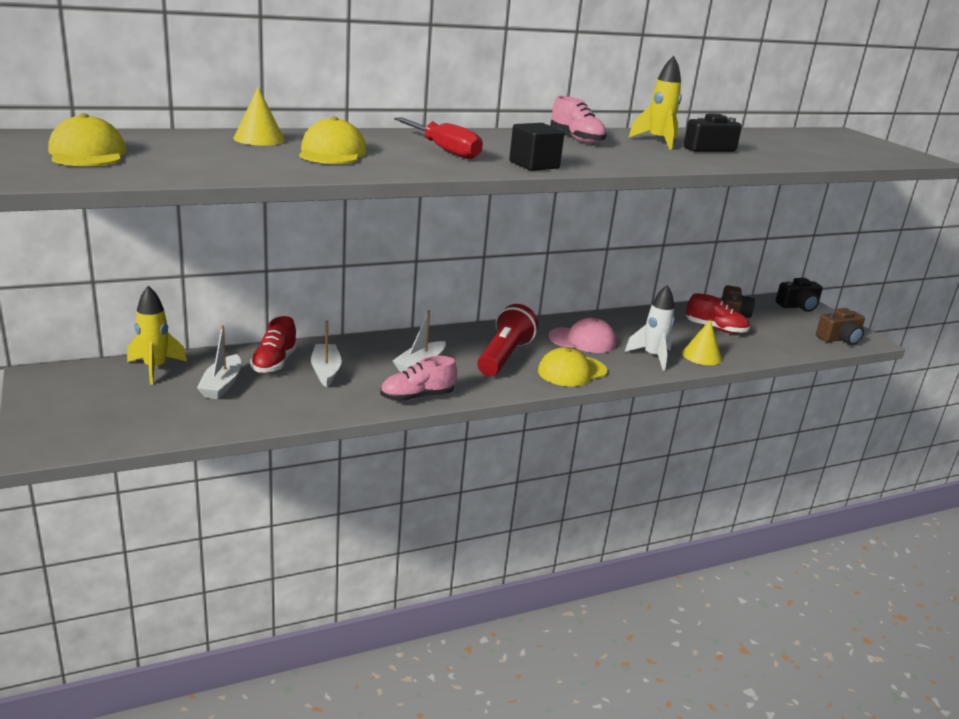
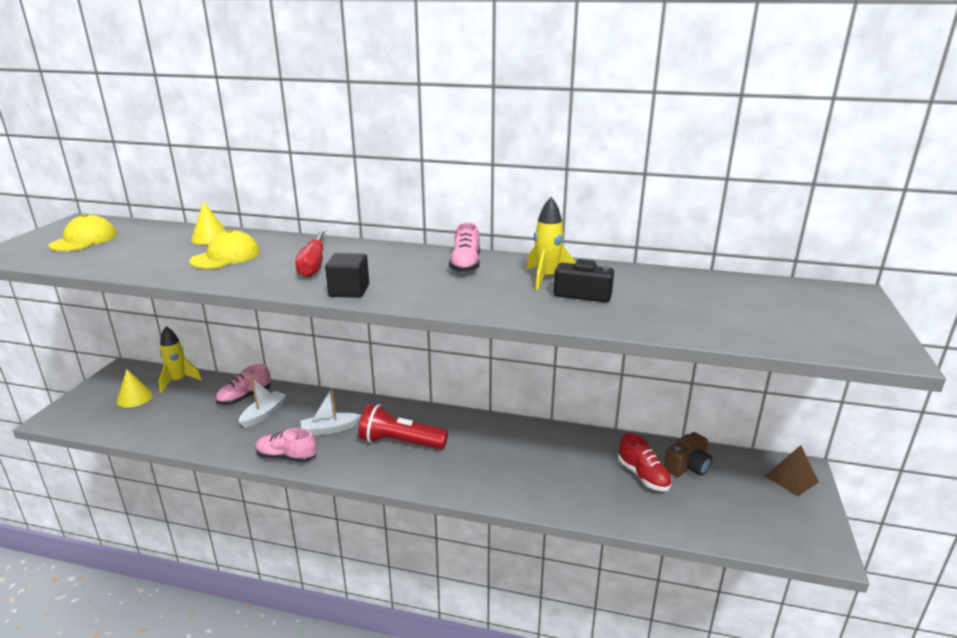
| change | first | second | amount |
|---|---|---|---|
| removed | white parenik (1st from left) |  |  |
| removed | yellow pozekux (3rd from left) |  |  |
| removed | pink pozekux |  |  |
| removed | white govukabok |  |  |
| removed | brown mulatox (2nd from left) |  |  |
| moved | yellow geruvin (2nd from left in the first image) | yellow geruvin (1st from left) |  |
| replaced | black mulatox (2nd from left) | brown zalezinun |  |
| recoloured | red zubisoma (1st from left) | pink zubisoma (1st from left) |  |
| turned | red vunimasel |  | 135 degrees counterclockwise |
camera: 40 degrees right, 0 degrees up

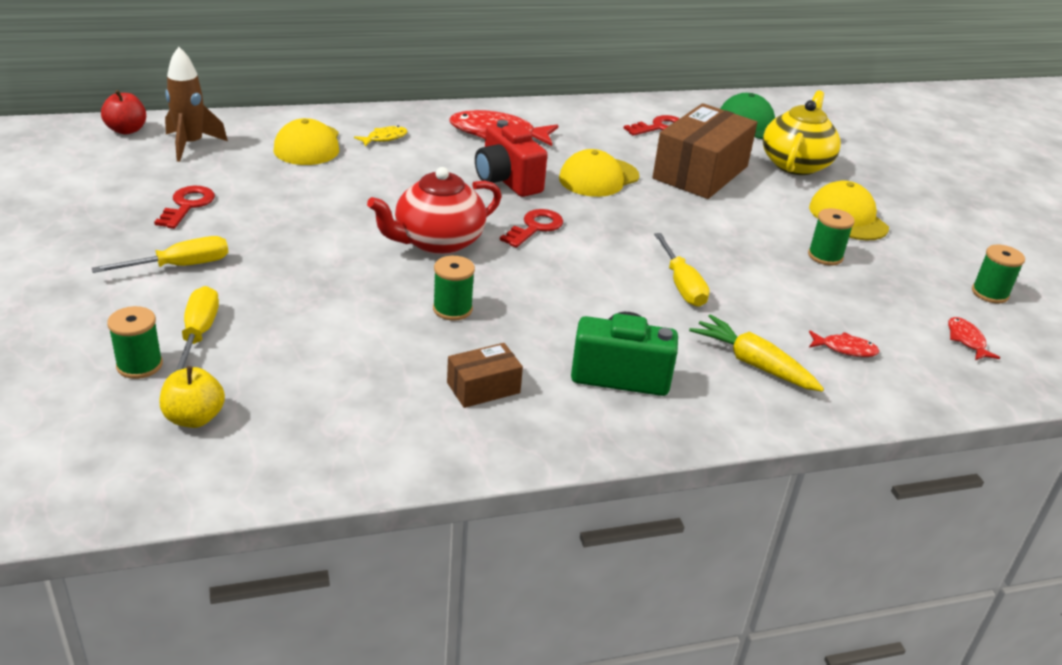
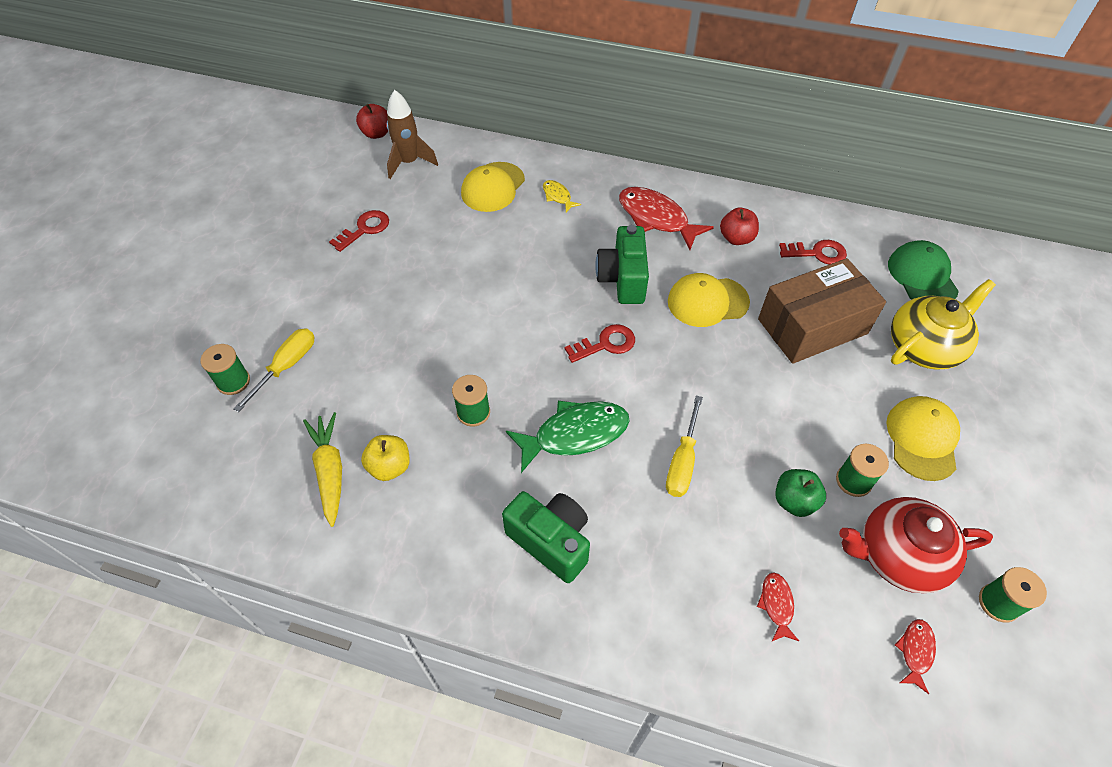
| change | first | second | amount |
|---|---|---|---|
| removed | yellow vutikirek (1st from left) |  |  |
| removed | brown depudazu (1st from left) |  |  |
| added |  | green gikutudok |  |
| added |  | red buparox (2nd from left) |  |
| added |  | green buparox |  |
| moved | yellow buparox |  |  |
| moved | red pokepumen |  |  |
| moved | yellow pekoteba |  |  |
| recoloured | red mulatox | green mulatox (2nd from left) |  |
| turned | yellow gikutudok |  | 120 degrees counterclockwise |
| turned | red gikutudok (2nd from left) |  | 135 degrees counterclockwise |
camera: 35 degrees right, 20 degrees up

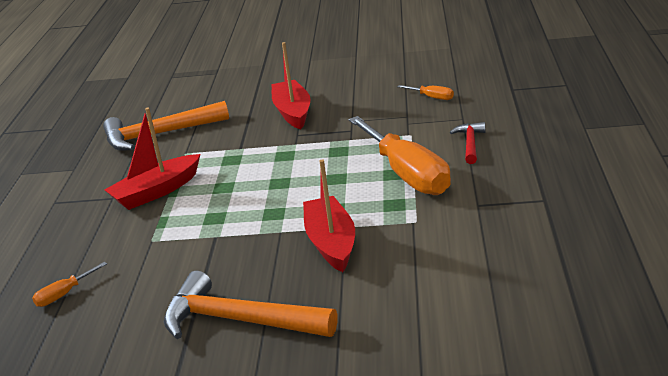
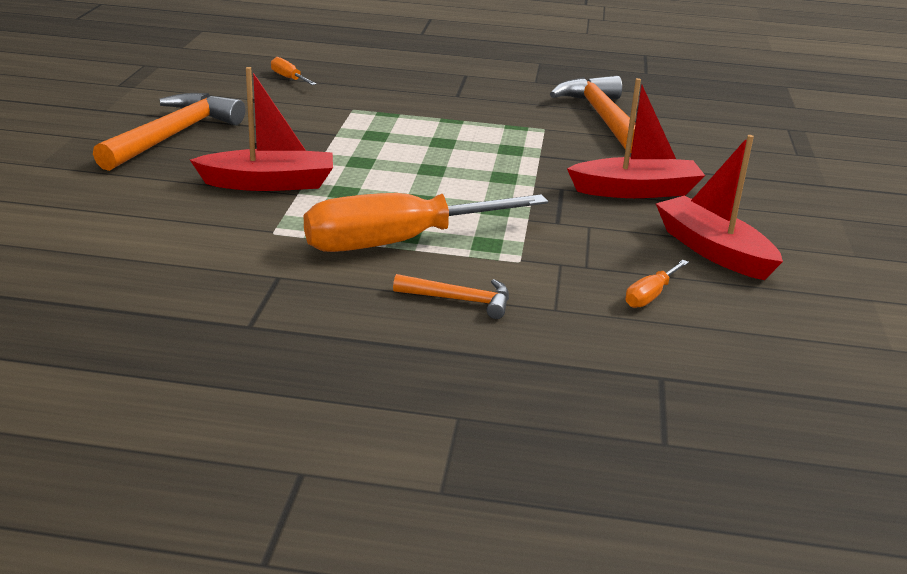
| change | first | second | amount |
|---|---|---|---|
| moved | red parenik (1st from left in the first image) | red parenik (3rd from left) |  |
| recoloured | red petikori | orange petikori (2nd from left) |  |
camera: 90 degrees right, 0 degrees up

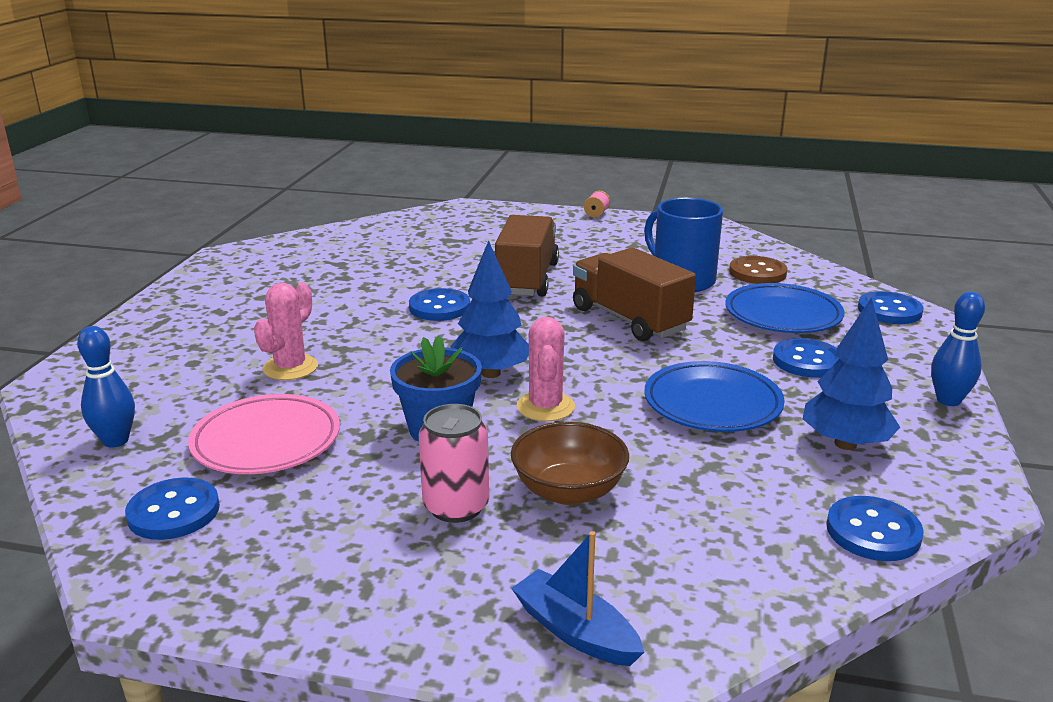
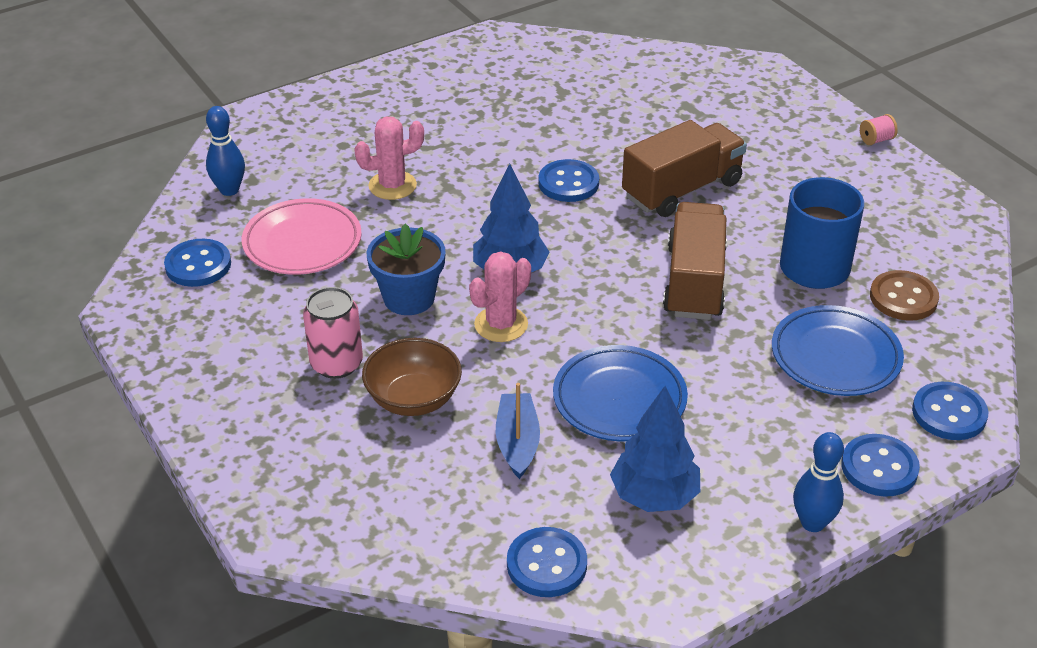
| change | first | second | amount |
|---|---|---|---|
| moved | blue parenik |  |  |
| moved | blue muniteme (3rd from left in the first image) | blue muniteme (4th from left) |  |
camera: 45 degrees right, 15 degrees up

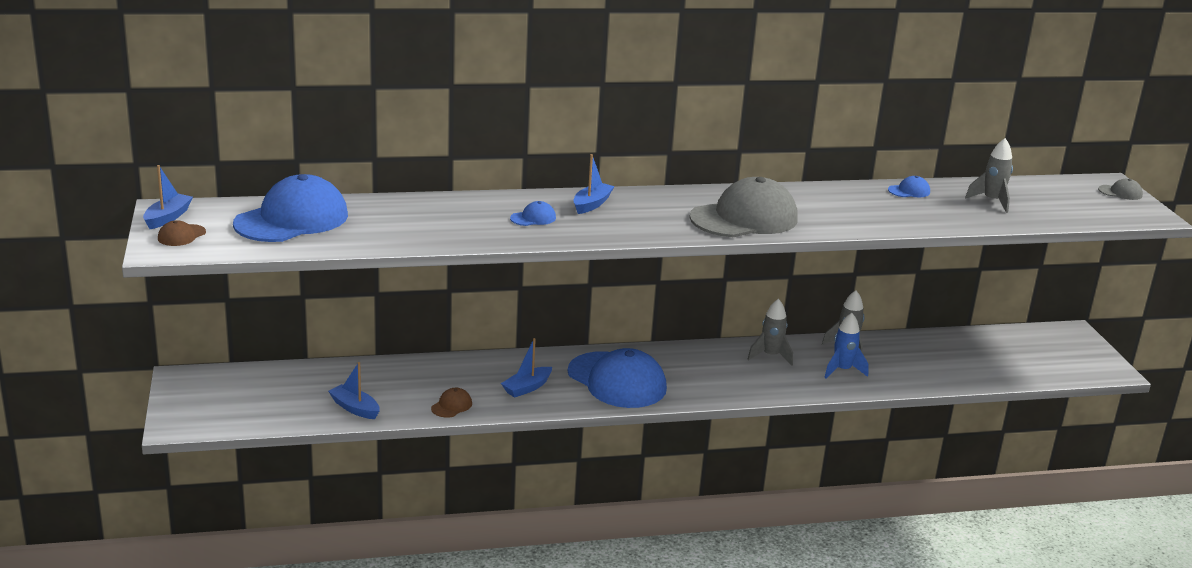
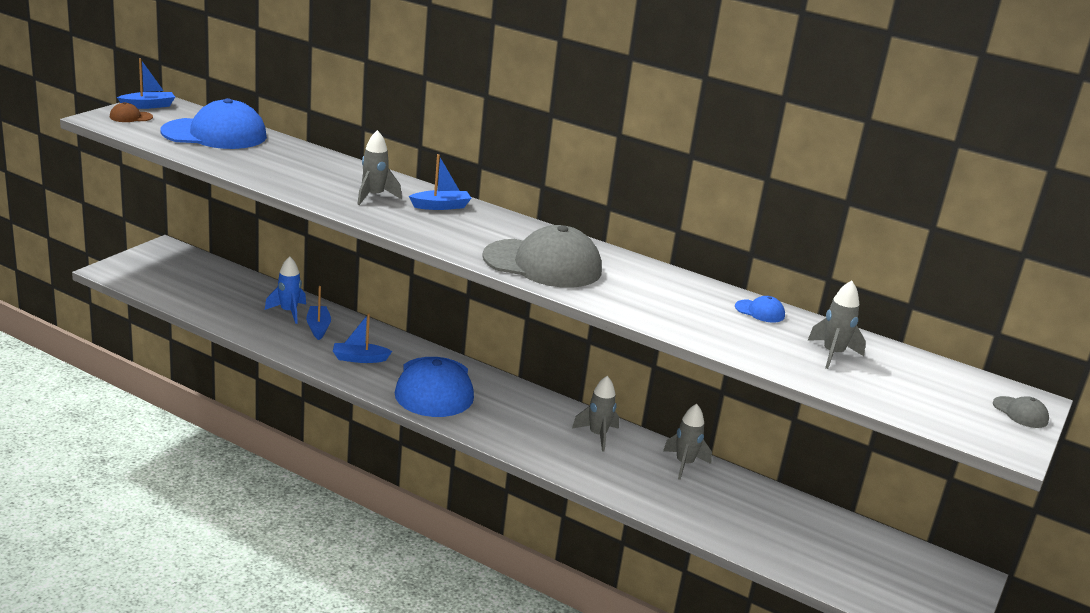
| change | first | second | amount |
|---|---|---|---|
| removed | brown pozekux (2nd from left) |  |  |
| moved | blue parenik (2nd from left) |  |  |
| moved | blue govukabok |  |  |
| replaced | blue pozekux (2nd from left) | grey govukabok (1st from left) |  |
camera: 40 degrees right, 0 degrees up

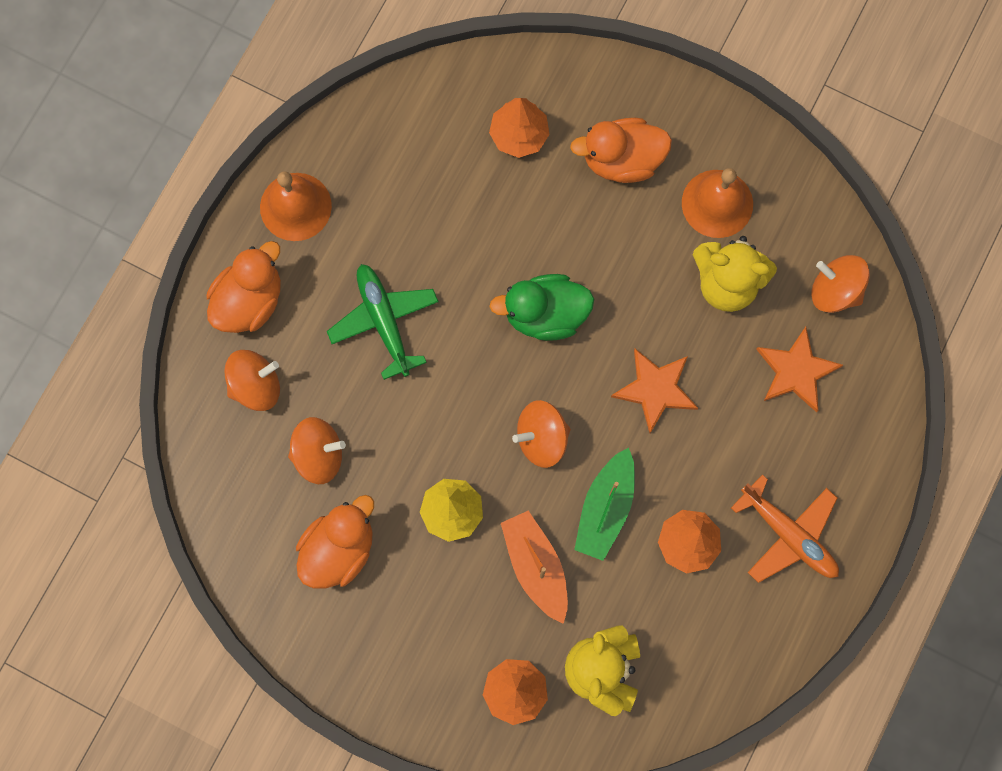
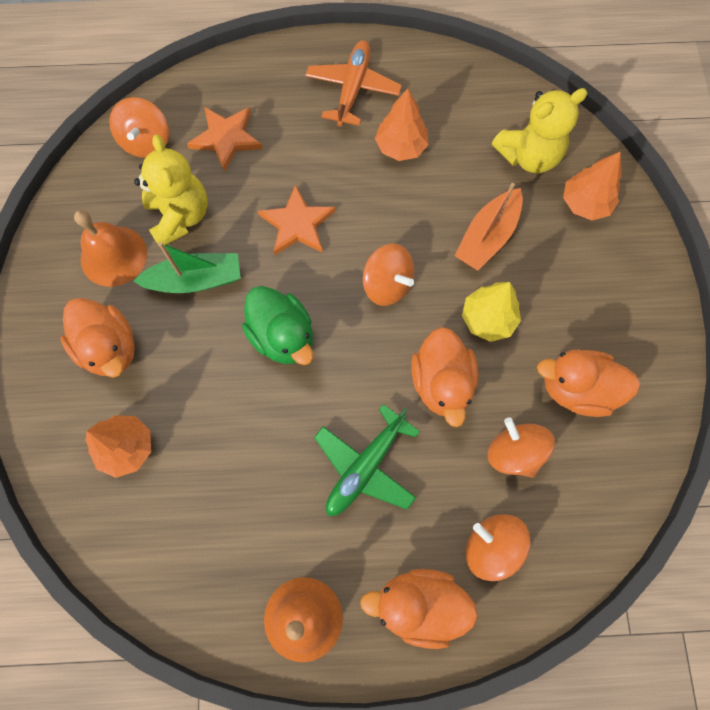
| change | first | second | amount |
|---|---|---|---|
| added |  | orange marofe (3rd from left) |  |
| moved | green parenik |  |  |
camera: 120 degrees left, 5 degrees down

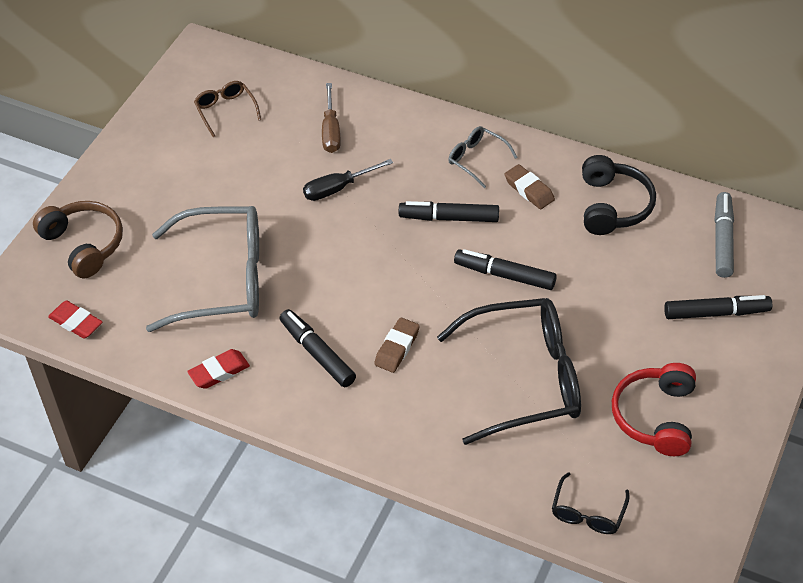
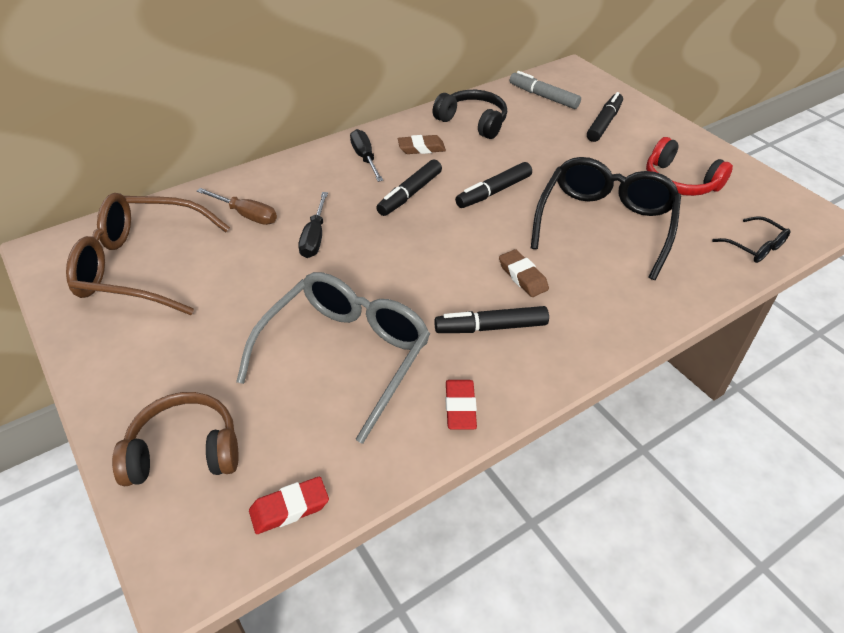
| change | first | second | amount |
|---|---|---|---|
| replaced | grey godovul (2nd from left) | black vutikirek (2nd from left) |  |
| resized | brown godovul |  | x2.20 |
camera: 60 degrees left, 5 degrees down

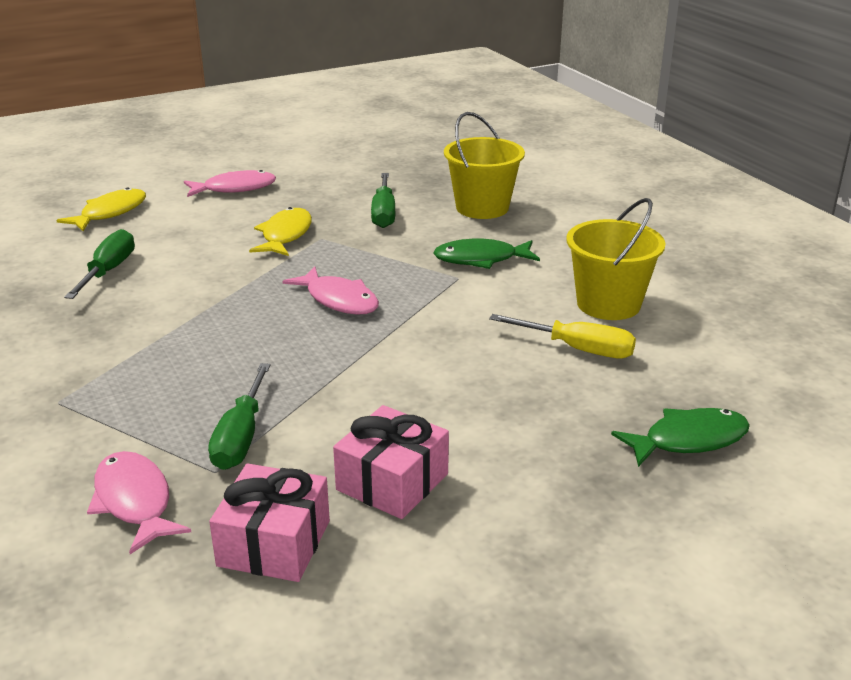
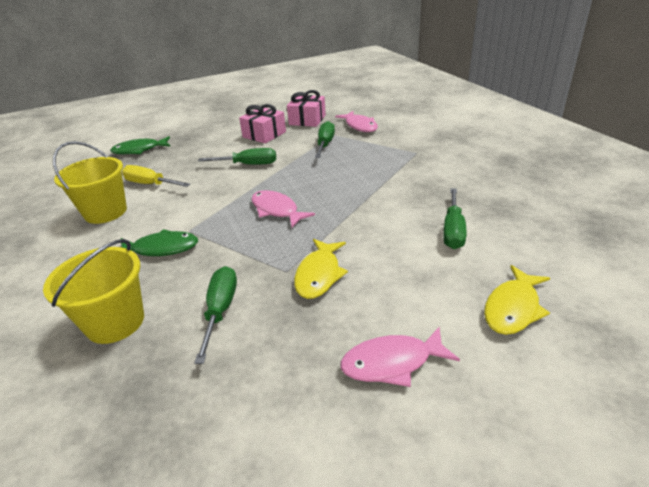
| change | first | second | amount |
|---|---|---|---|
| added |  | green vutikirek (2nd from left) |  |
camera: 175 degrees left, 5 degrees up

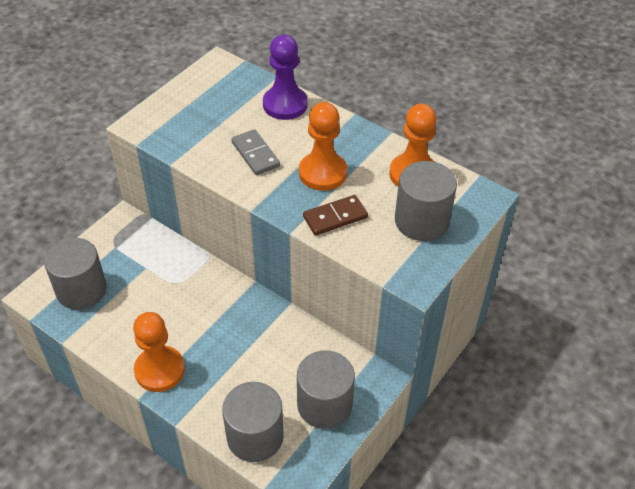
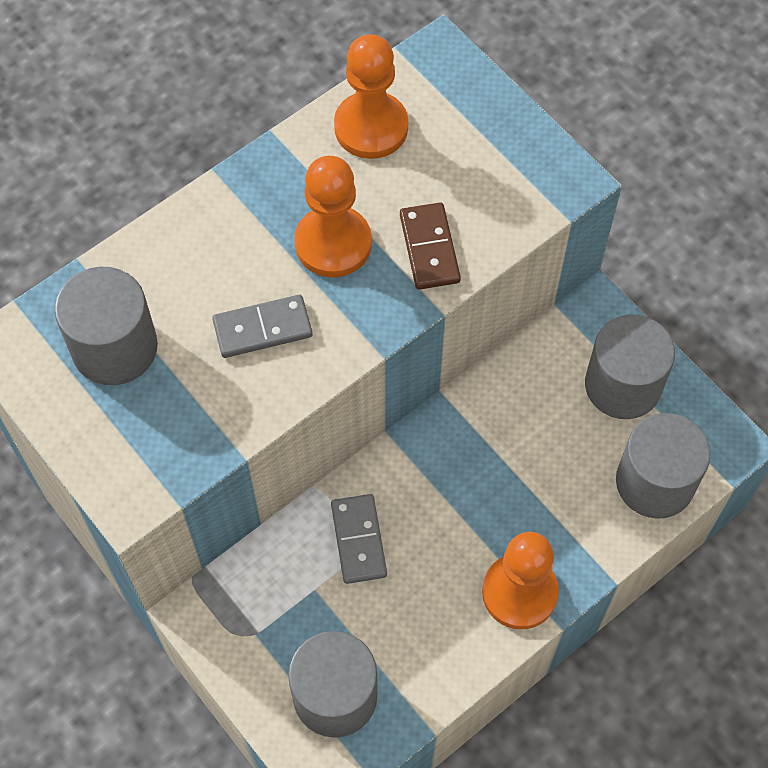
| change | first | second | amount |
|---|---|---|---|
| removed | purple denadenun |  |  |
| added |  | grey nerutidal (2nd from left) |  |
| moved | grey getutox (4th from left in the first image) | grey getutox (1st from left) |  |
camera: 75 degrees left, 15 degrees up

